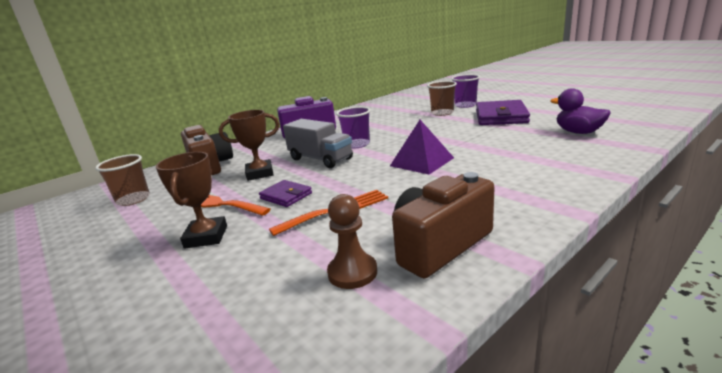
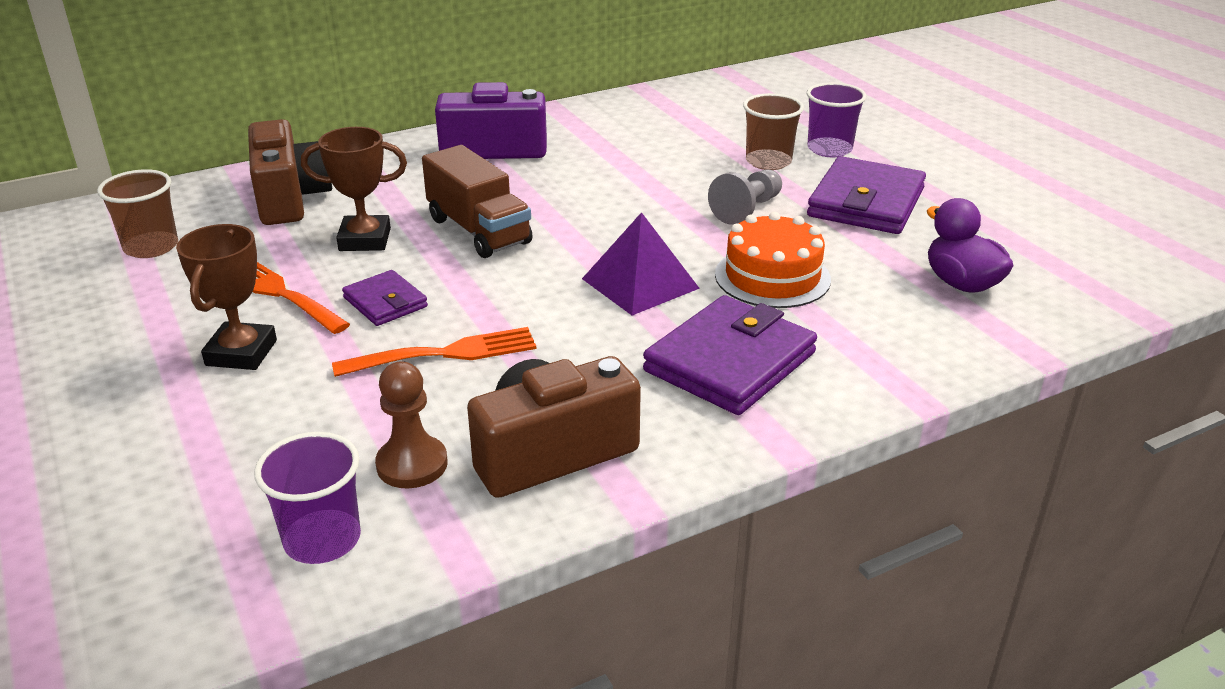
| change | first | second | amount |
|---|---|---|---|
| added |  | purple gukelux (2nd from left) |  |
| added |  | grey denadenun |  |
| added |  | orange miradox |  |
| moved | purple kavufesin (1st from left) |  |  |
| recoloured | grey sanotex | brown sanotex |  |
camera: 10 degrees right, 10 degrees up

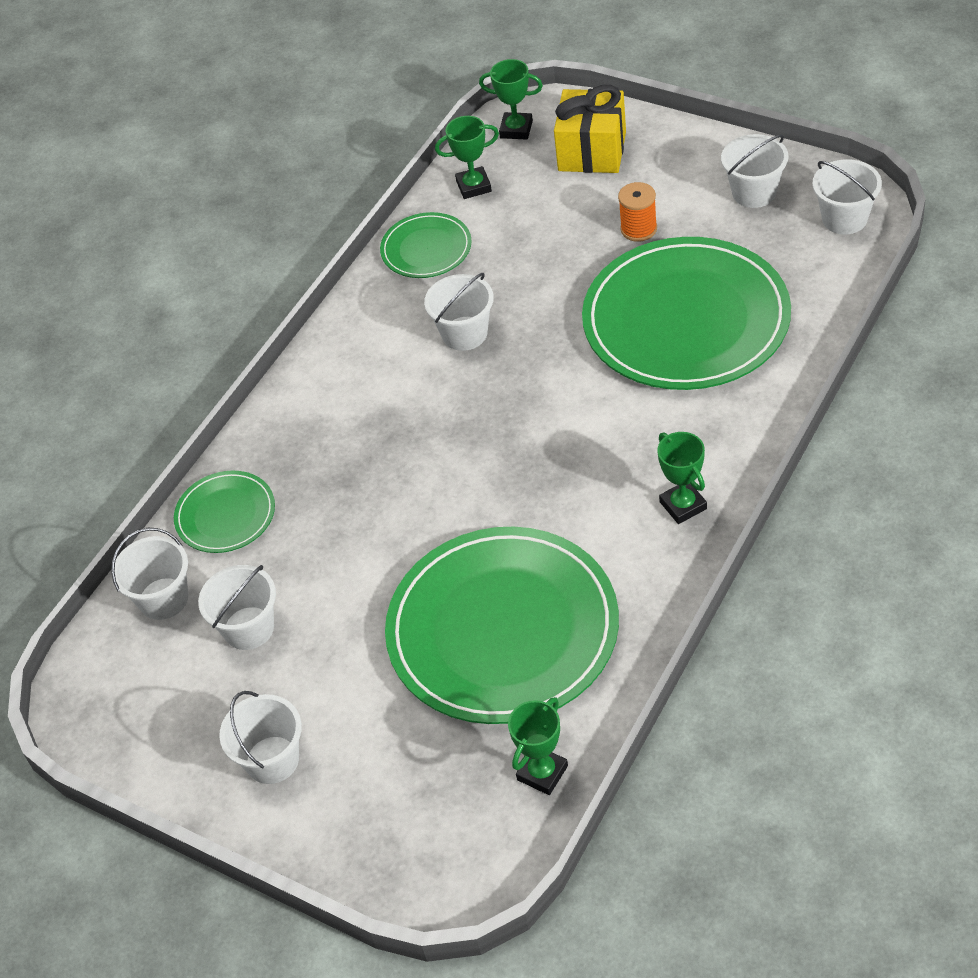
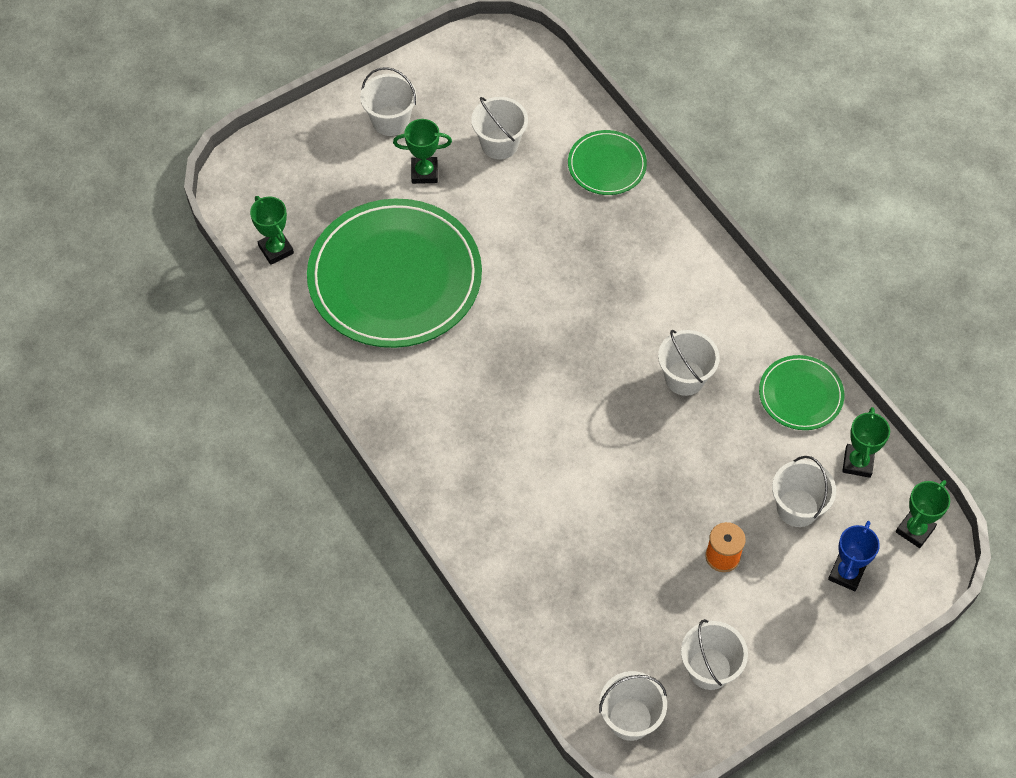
| change | first | second | amount |
|---|---|---|---|
| removed | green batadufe (4th from left) |  |  |
| moved | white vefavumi (1st from left in the first image) | white vefavumi (6th from left) |  |
| moved | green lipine (4th from left in the first image) | green lipine (2nd from left) |  |
| replaced | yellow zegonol | blue lipine |  |
camera: 110 degrees right, 10 degrees up

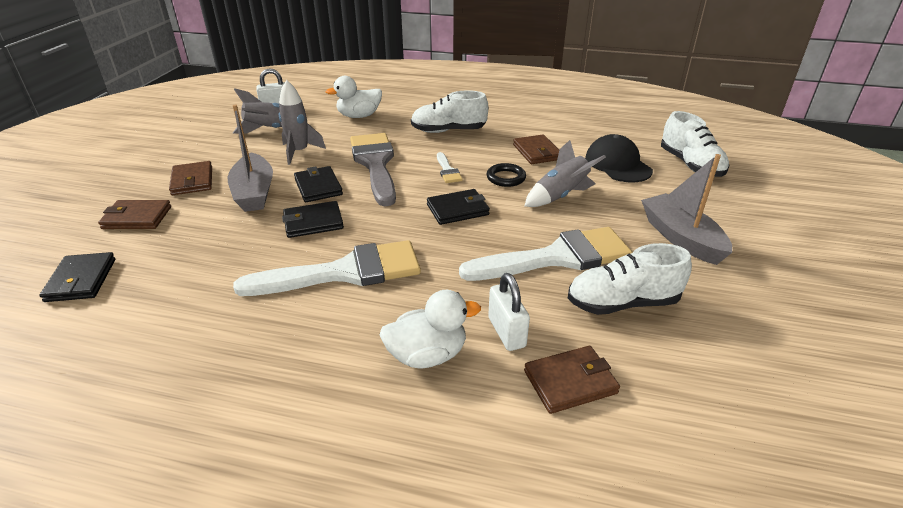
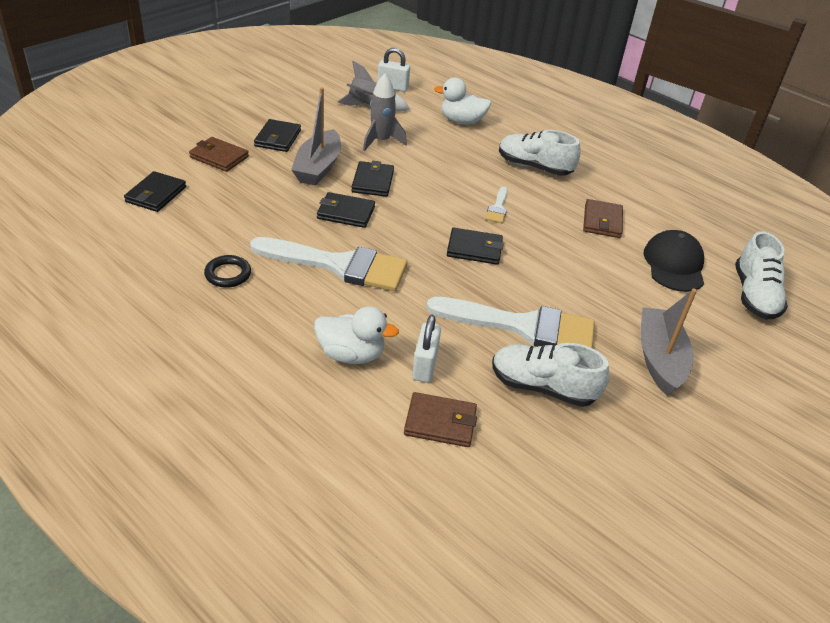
| change | first | second | amount |
|---|---|---|---|
| removed | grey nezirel |  |  |
| removed | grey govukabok (3rd from left) |  |  |
| moved | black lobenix |  |  |
| recoloured | brown gukelux (2nd from left) | black gukelux (2nd from left) |  |
camera: 25 degrees right, 5 degrees up

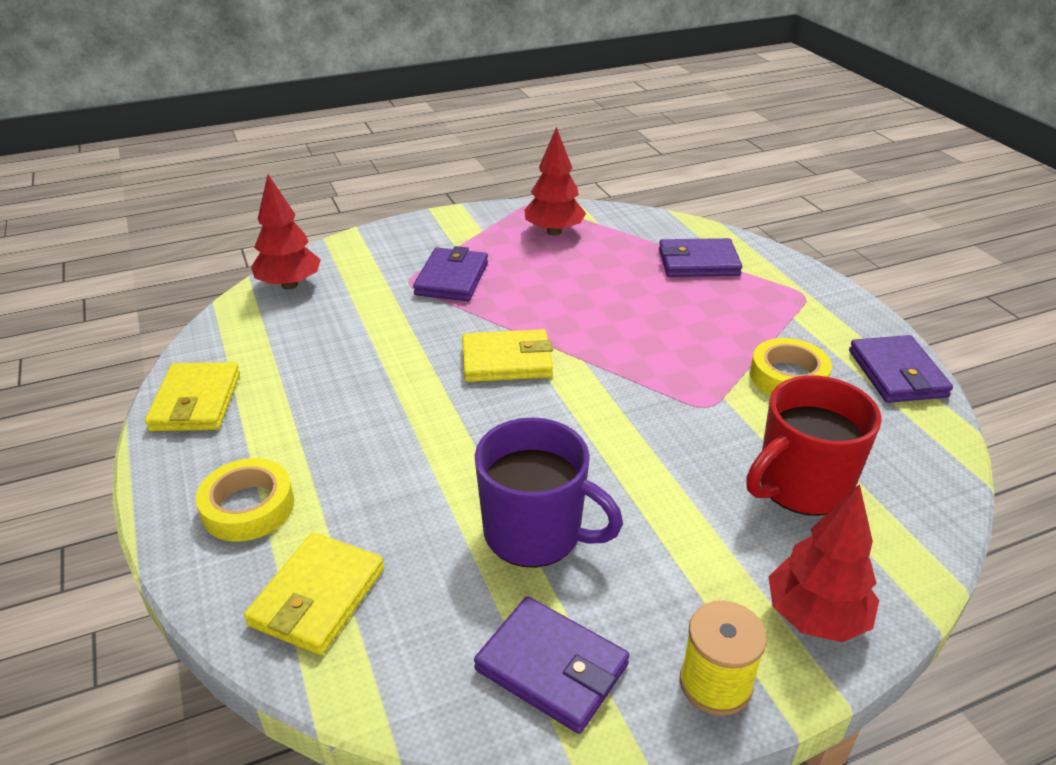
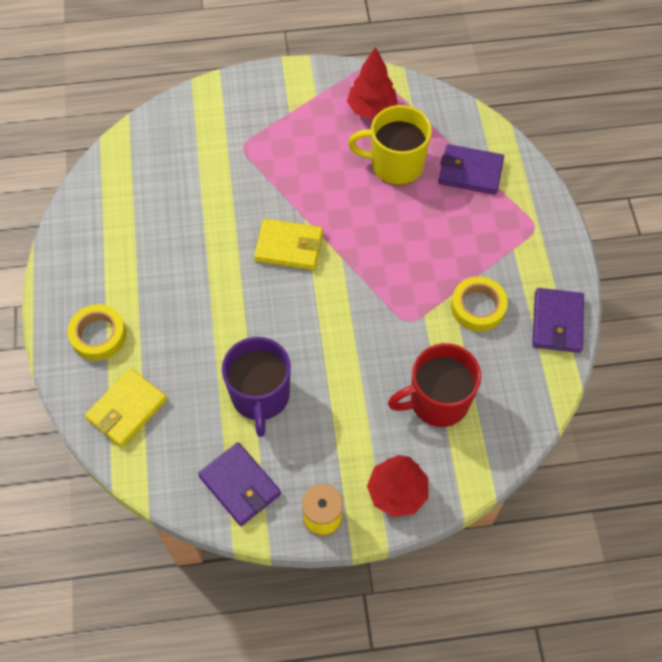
| change | first | second | amount |
|---|---|---|---|
| removed | yellow gukelux (1st from left) |  |  |
| removed | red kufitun (1st from left) |  |  |
| removed | purple gukelux (1st from left) |  |  |
| added |  | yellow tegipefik |  |
| turned | purple tegipefik |  | 45 degrees clockwise |
camera: 15 degrees right, 25 degrees up

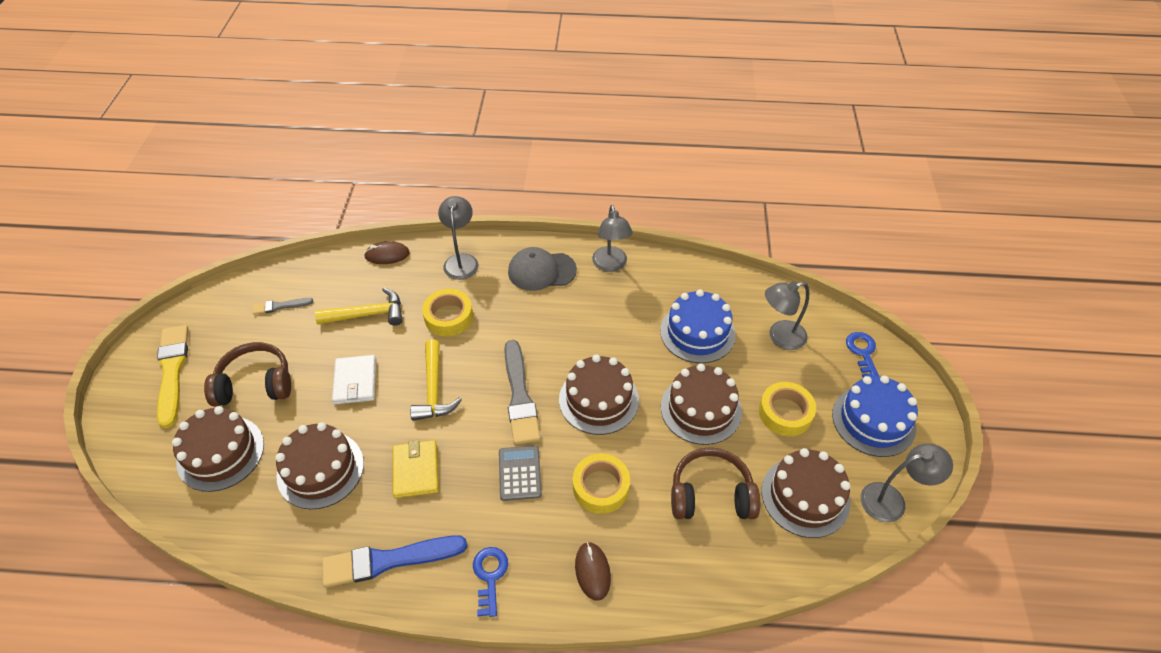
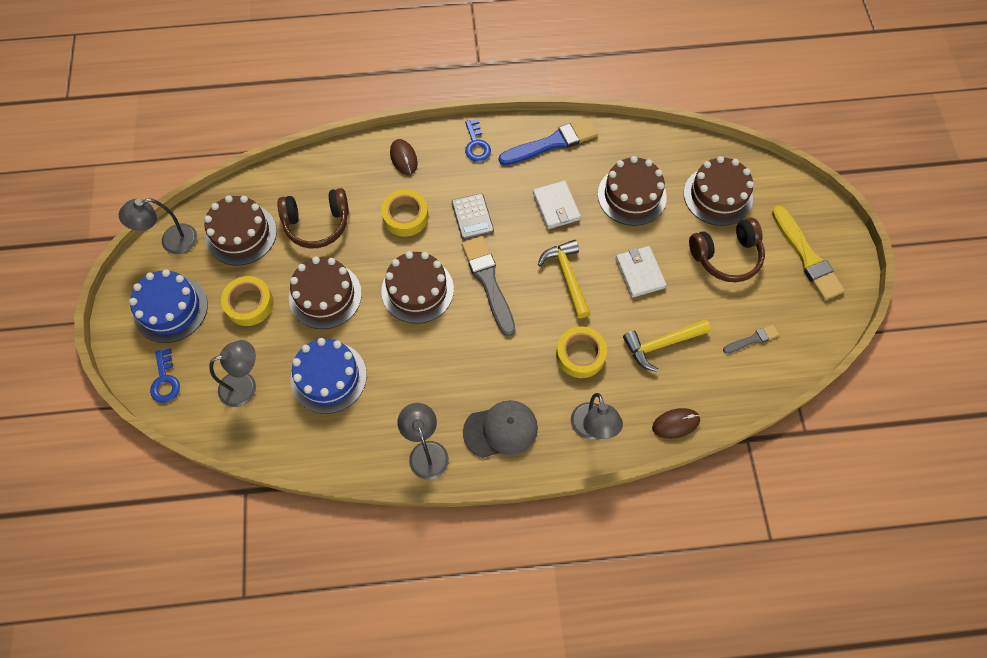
| change | first | second | amount |
|---|---|---|---|
| recoloured | yellow gukelux | white gukelux (1st from left) |  |
camera: 170 degrees right, 15 degrees up

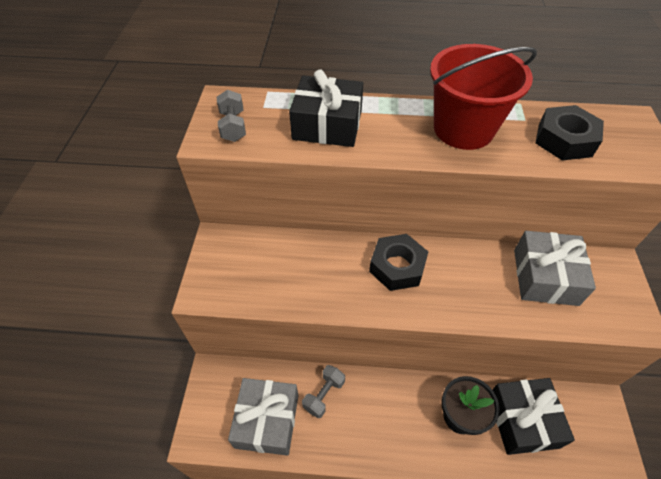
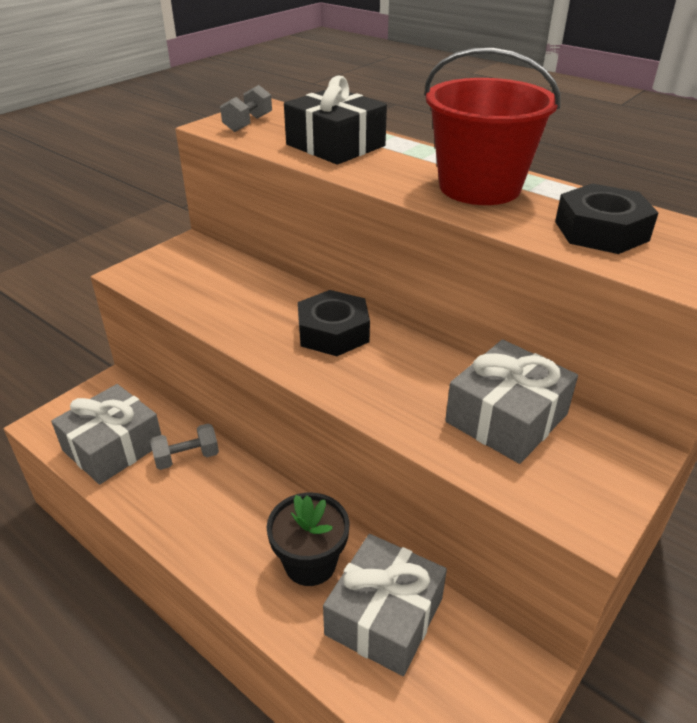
| change | first | second | amount |
|---|---|---|---|
| recoloured | black zegonol (2nd from left) | grey zegonol (2nd from left) |  |
camera: 35 degrees right, 15 degrees down

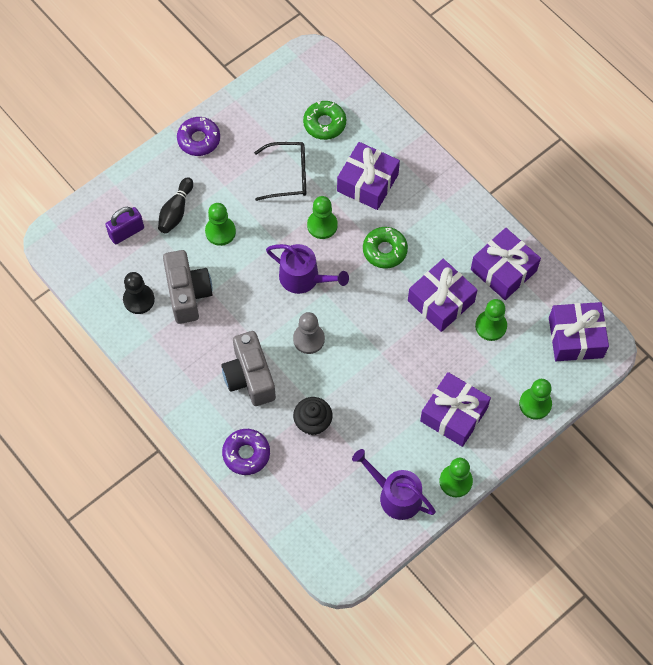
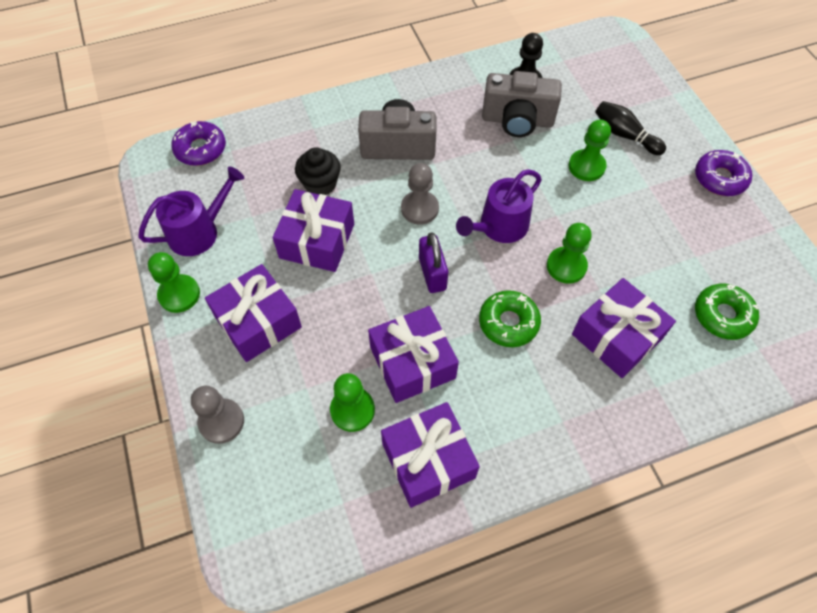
| change | first | second | amount |
|---|---|---|---|
| removed | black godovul |  |  |
| moved | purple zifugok |  |  |
| moved | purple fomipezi (2nd from left in the first image) | purple fomipezi (1st from left) |  |
| moved | purple zegonol (5th from left in the first image) | purple zegonol (2nd from left) |  |
| recoloured | green denadenun (5th from left) | grey denadenun (1st from left) |  |
camera: 110 degrees right, 5 degrees down

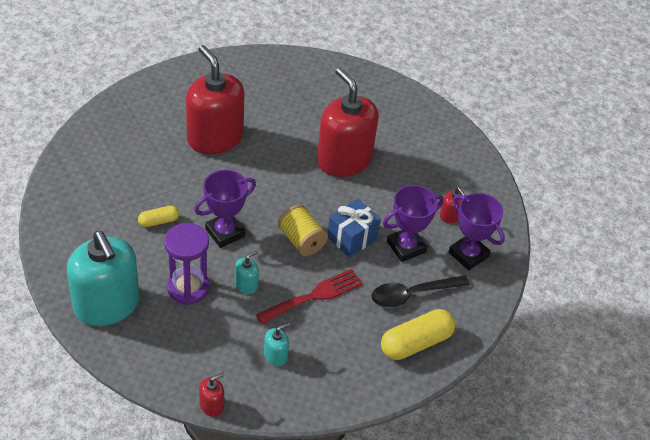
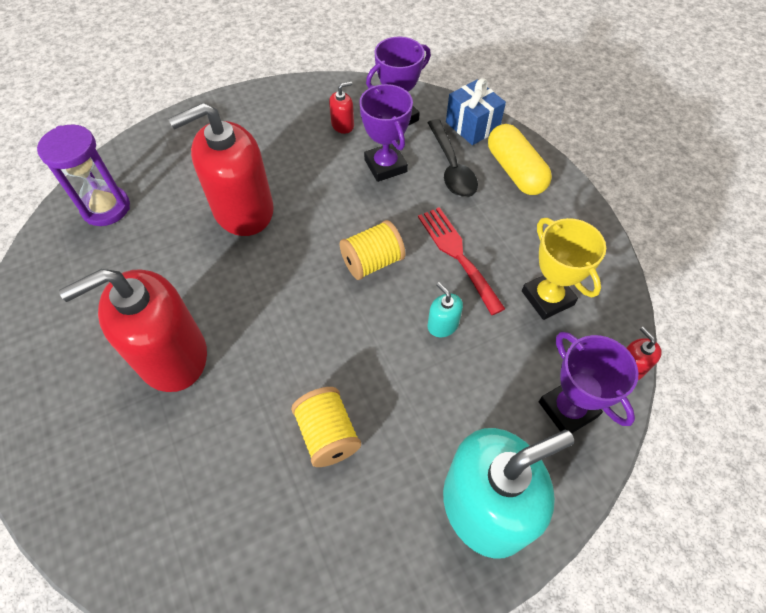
| change | first | second | amount |
|---|---|---|---|
| moved | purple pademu |  |  |
| moved | purple lipine (1st from left in the first image) | purple lipine (3rd from left) |  |
| moved | blue zegonol |  |  |
| replaced | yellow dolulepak (1st from left) | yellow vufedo (1st from left) |  |
| replaced | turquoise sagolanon (3rd from left) | yellow lipine |  |
camera: 80 degrees left, 10 degrees up

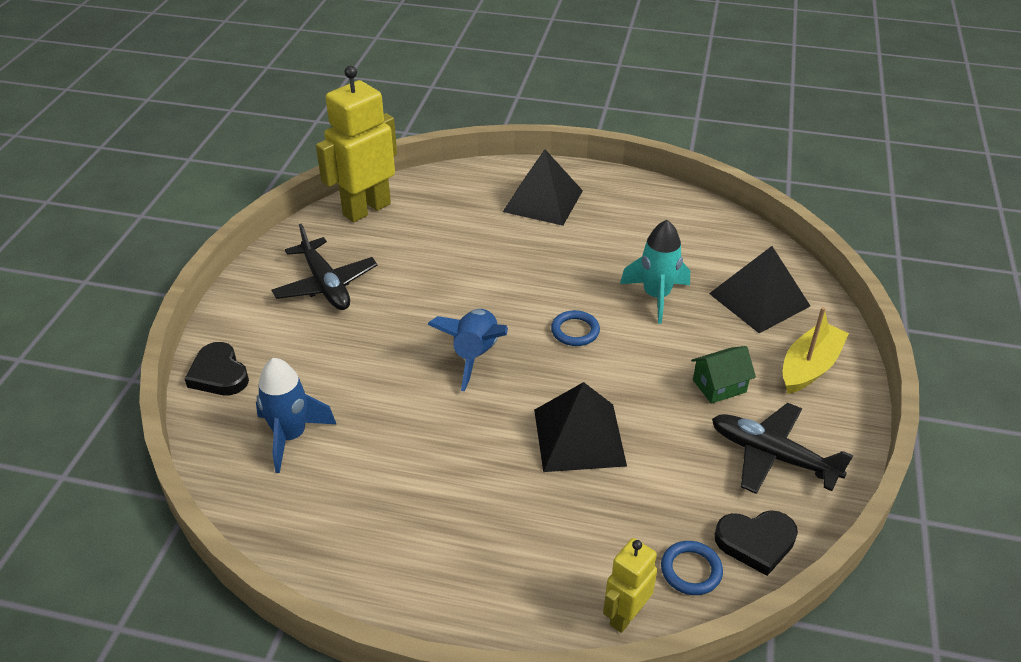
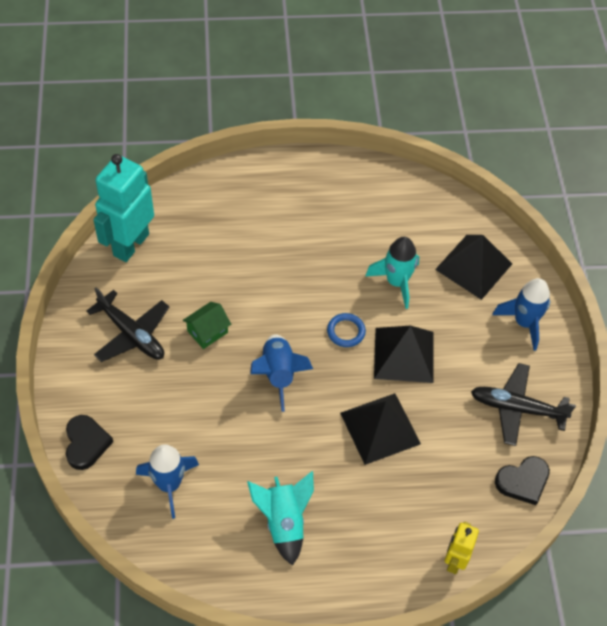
| change | first | second | amount |
|---|---|---|---|
| removed | blue lobenix (2nd from left) |  |  |
| added |  | turquoise govukabok (1st from left) |  |
| moved | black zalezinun (1st from left in the first image) | black zalezinun (2nd from left) |  |
| moved | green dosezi |  |  |
| replaced | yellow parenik | blue govukabok (3rd from left) |  |
| recoloured | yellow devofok (1st from left) | turquoise devofok |  |
| turned | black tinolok (1st from left) |  | 135 degrees counterclockwise |
camera: 20 degrees left, 15 degrees up

